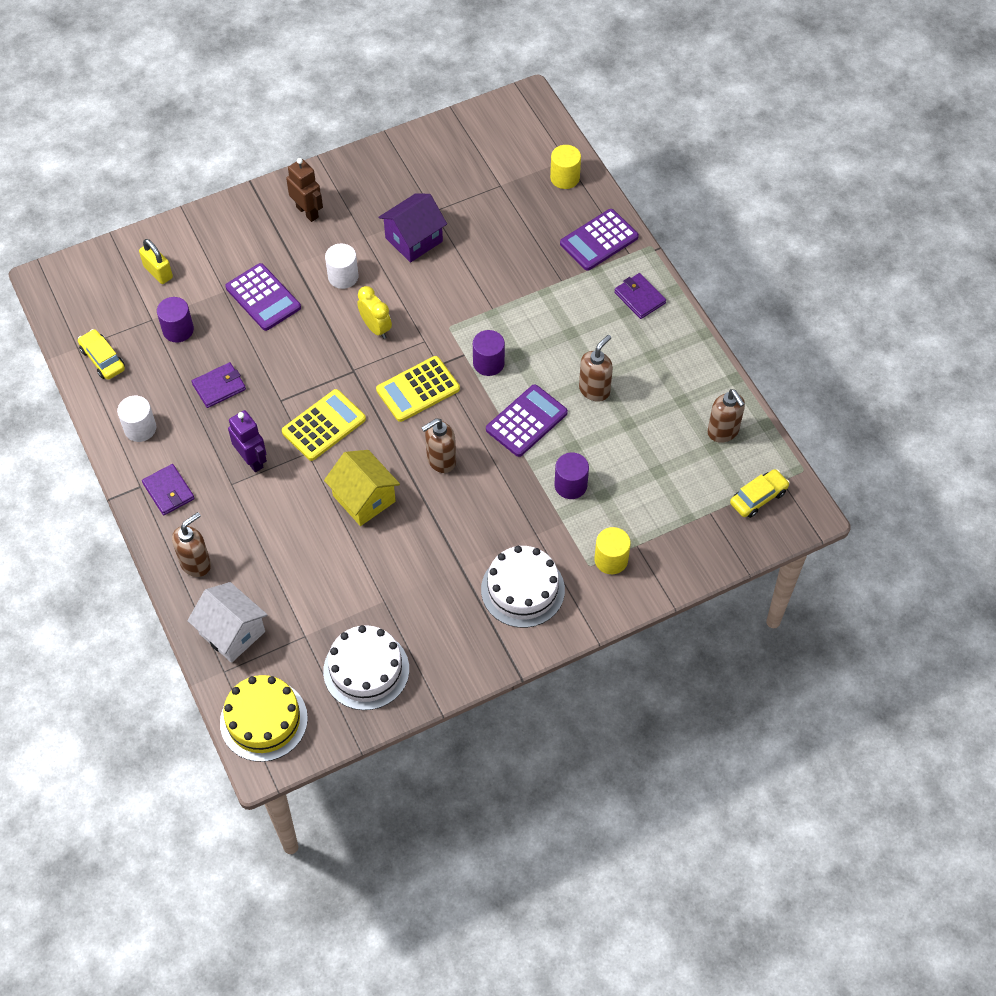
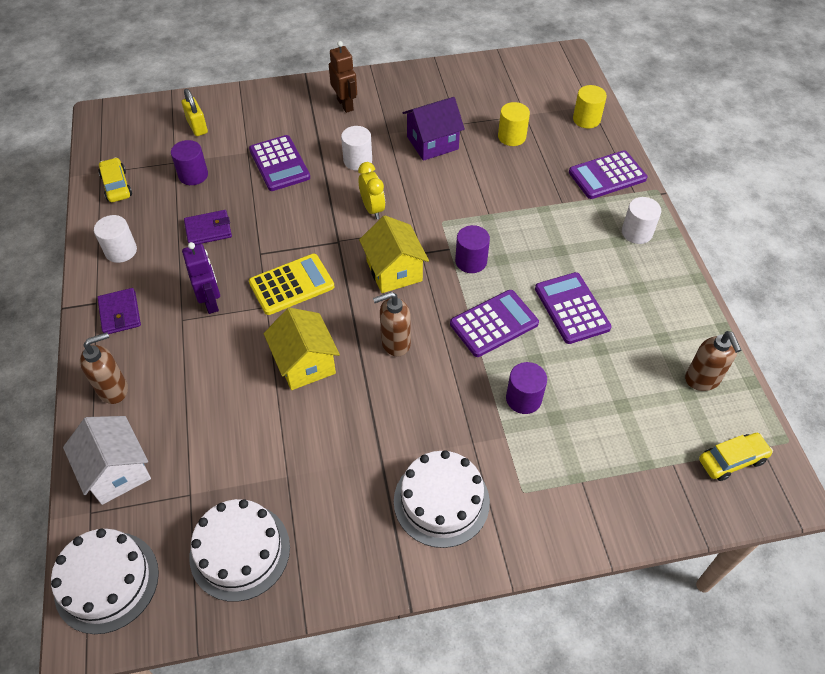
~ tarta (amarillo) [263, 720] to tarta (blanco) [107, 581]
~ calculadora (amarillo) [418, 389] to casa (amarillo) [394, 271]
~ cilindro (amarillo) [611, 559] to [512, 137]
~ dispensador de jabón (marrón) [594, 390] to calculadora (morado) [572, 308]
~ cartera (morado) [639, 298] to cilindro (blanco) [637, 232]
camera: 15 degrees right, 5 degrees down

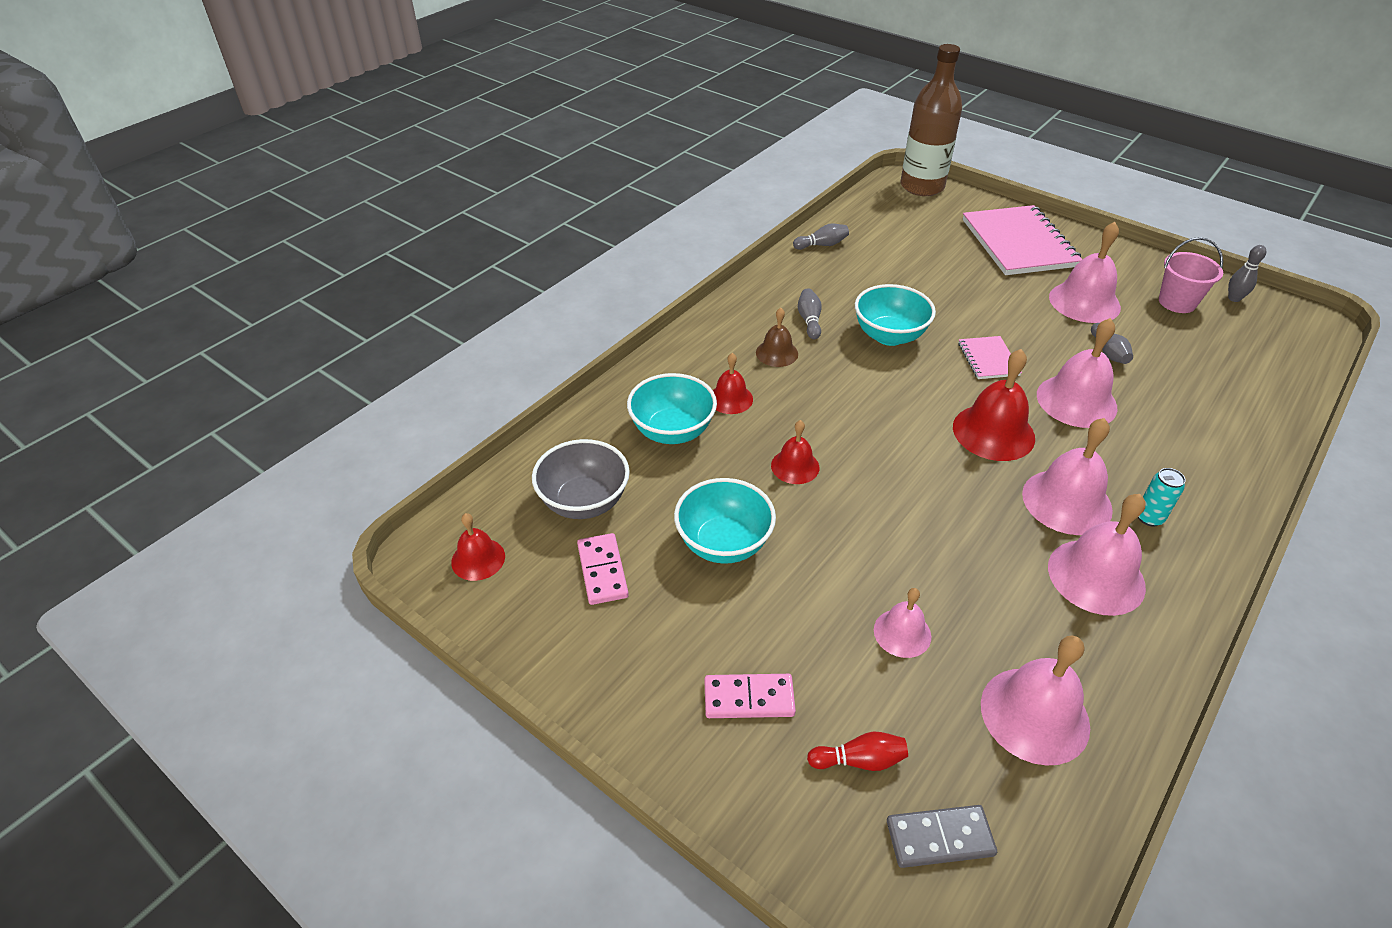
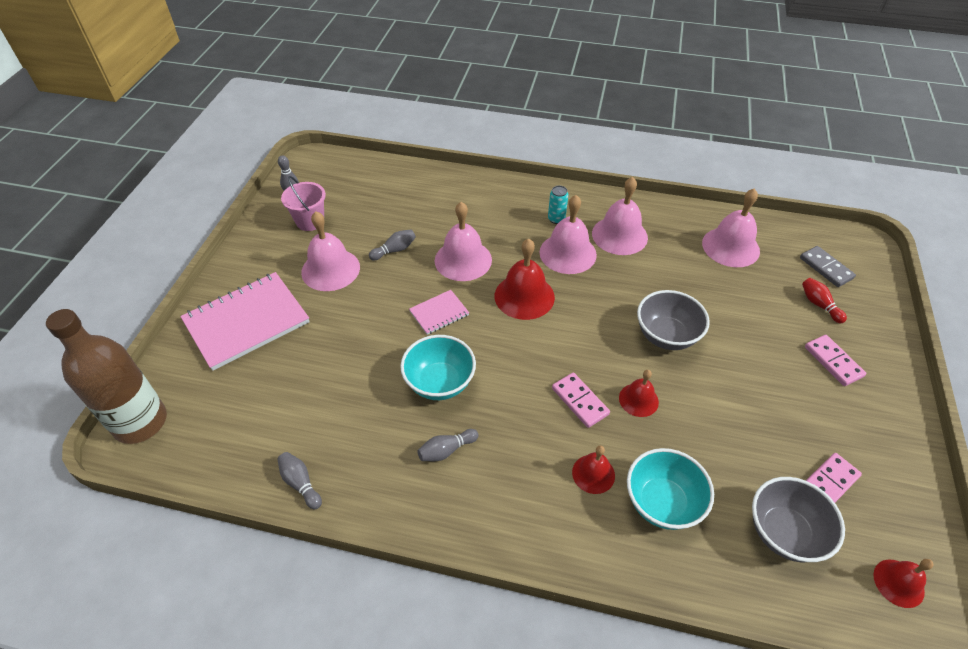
+ ficha de dominó (rosa) [580, 401]
+ cuenco (gris) [666, 336]
- cuenco (turquesa) [723, 543]
- campana (marrón) [777, 353]
- campana (rosa) [902, 633]
camera: 115 degrees left, 5 degrees up

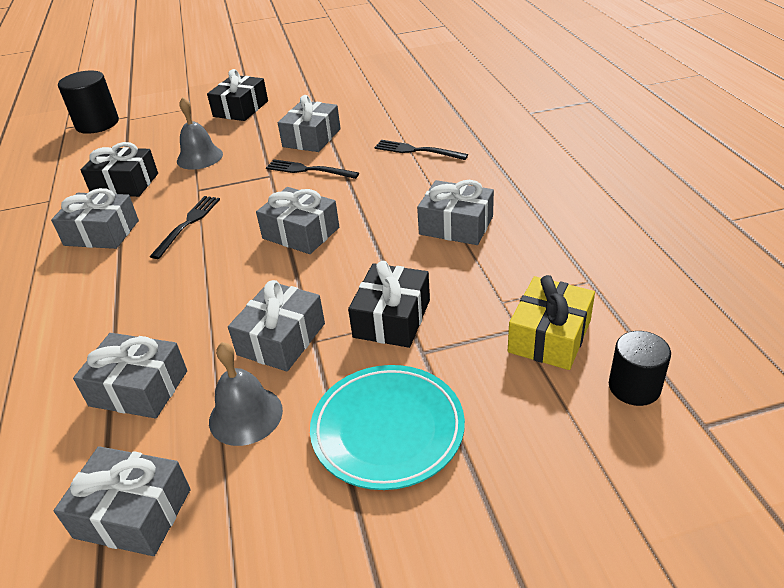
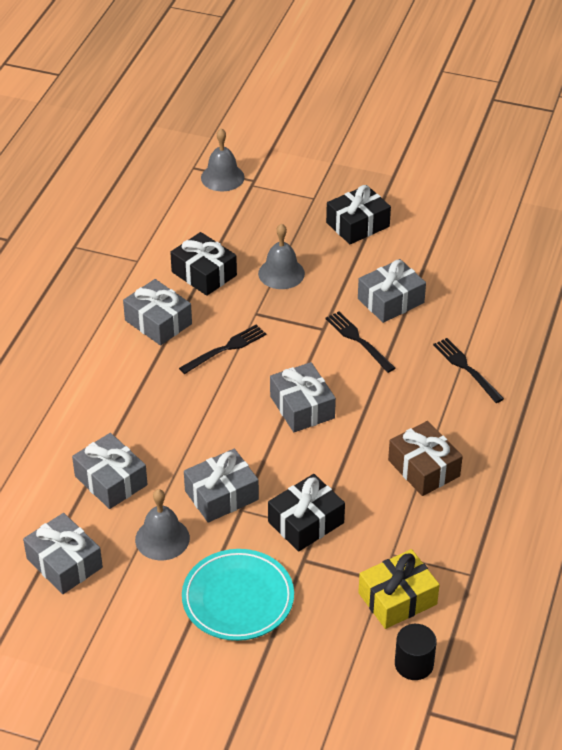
~ cilindro (negro) [97, 124] to campana (gris) [222, 177]
~ regalo (gris) [456, 225] to regalo (marrón) [424, 468]
camera: 30 degrees right, 5 degrees up

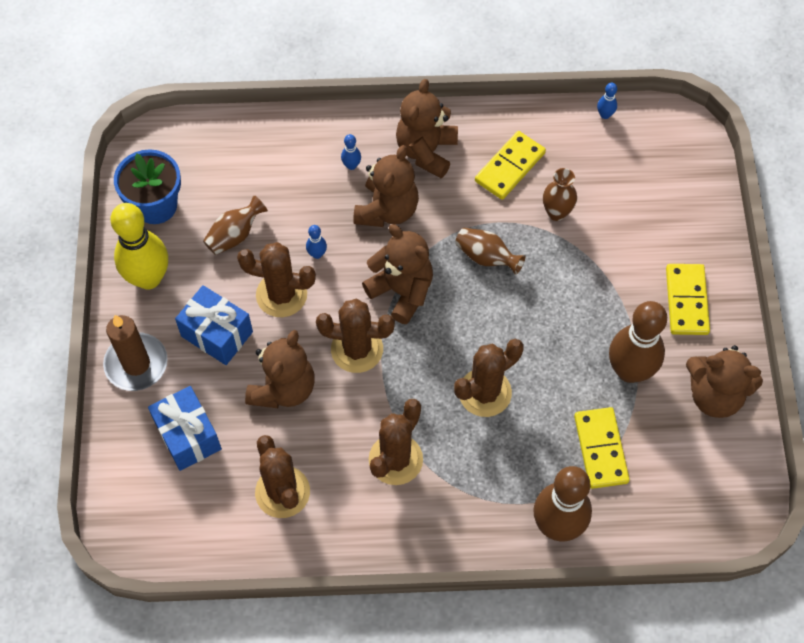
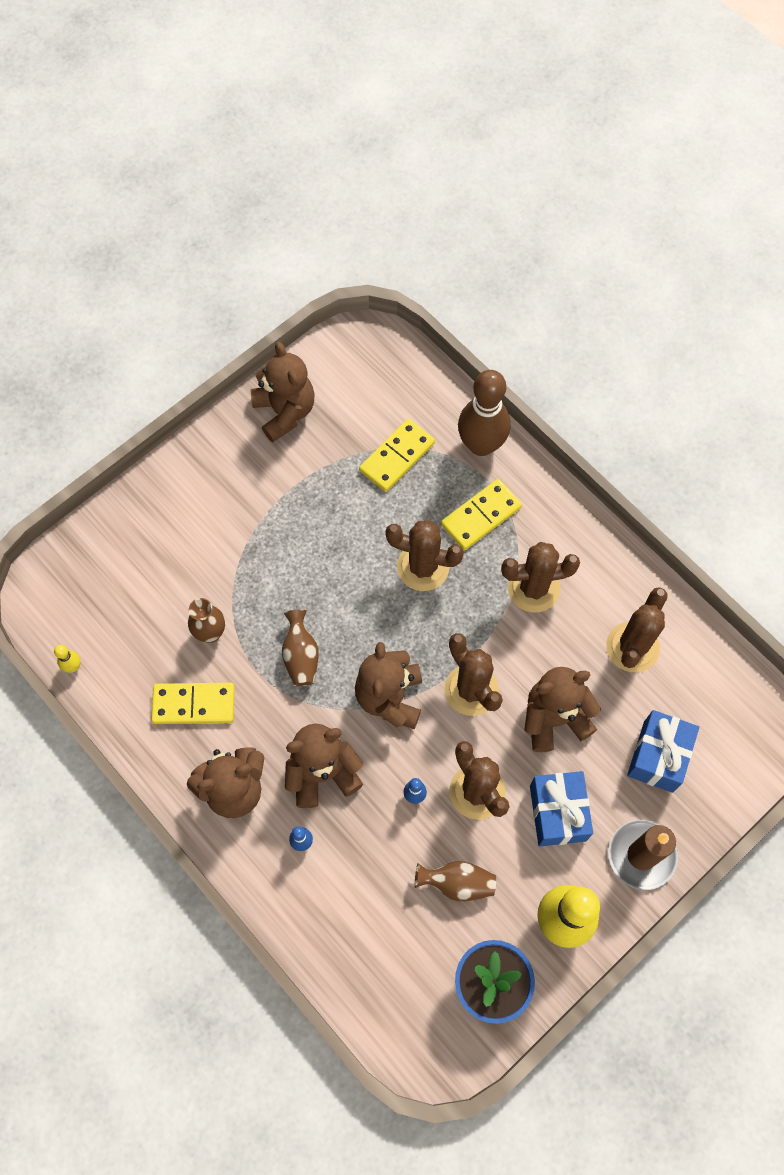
~ bolo (azul) [605, 115] to bolo (amarillo) [73, 666]
~ ficha de dominó (amarillo) [686, 301] to [481, 516]
- bolo (marrón) [629, 371]
camera: 130 degrees left, 5 degrees up

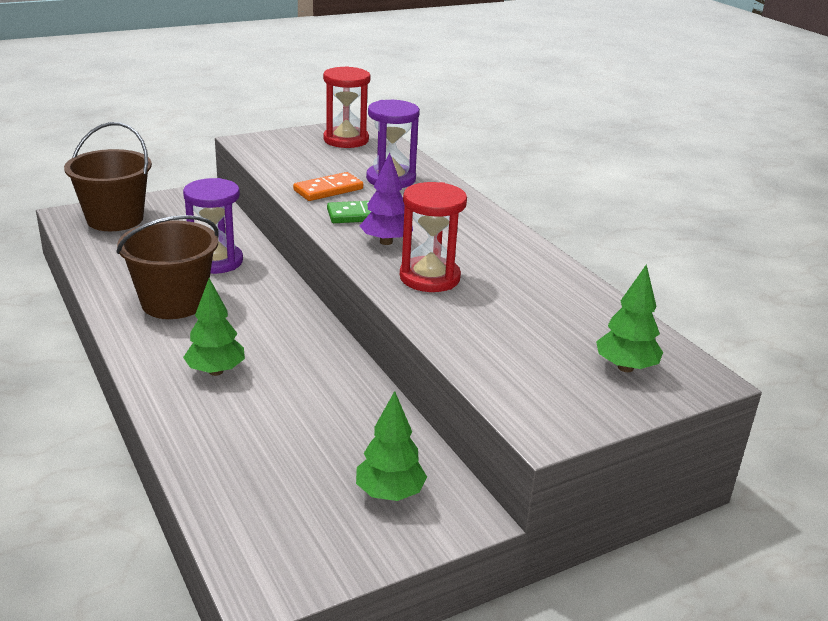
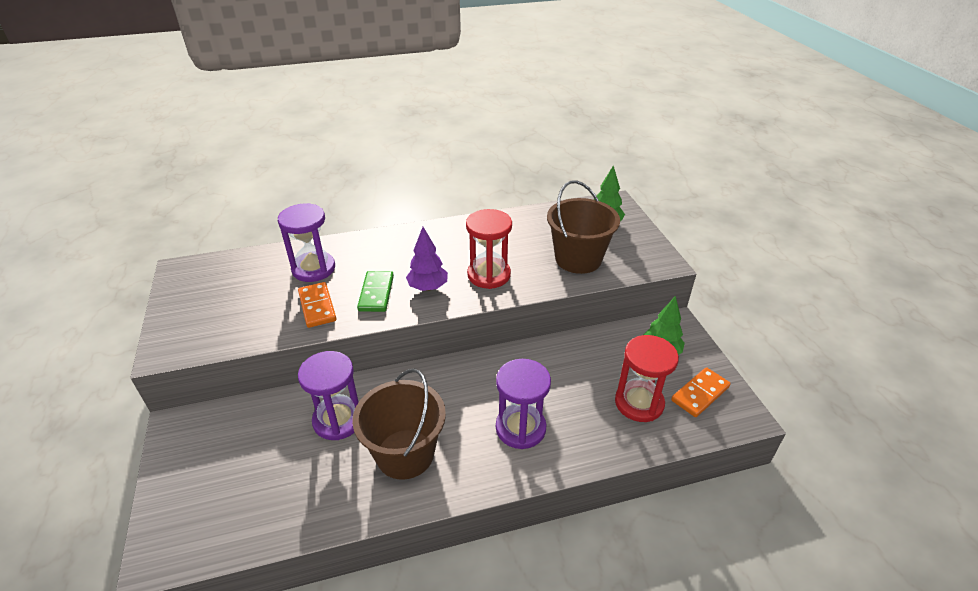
~ árbol (verde) [215, 371] to reloj de arena (morado) [520, 428]
~ balde (marrón) [115, 219] to [578, 259]
~ reloj de arena (rojo) [346, 140] to [639, 403]
+ ficha de dominó (naranja) [700, 394]
camera: 75 degrees left, 10 degrees up

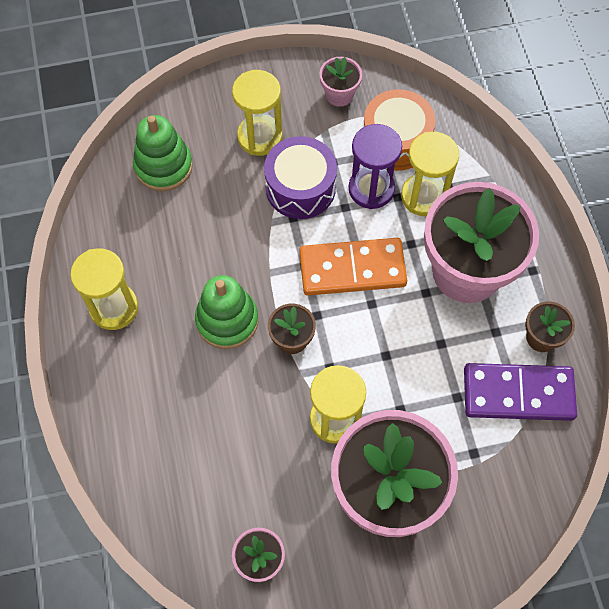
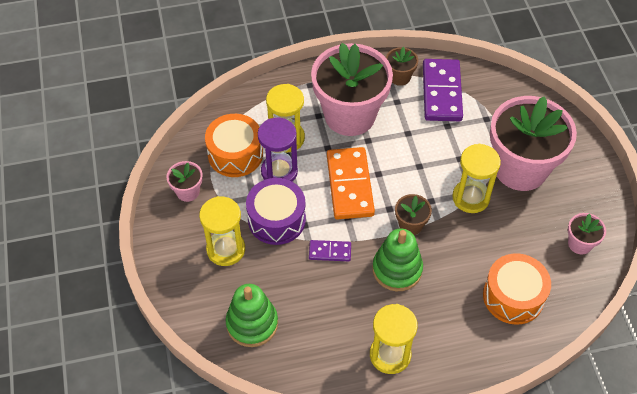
+ ficha de dominó (morado) [330, 252]
+ tambor (naranja) [513, 296]
camera: 90 degrees left, 10 degrees down

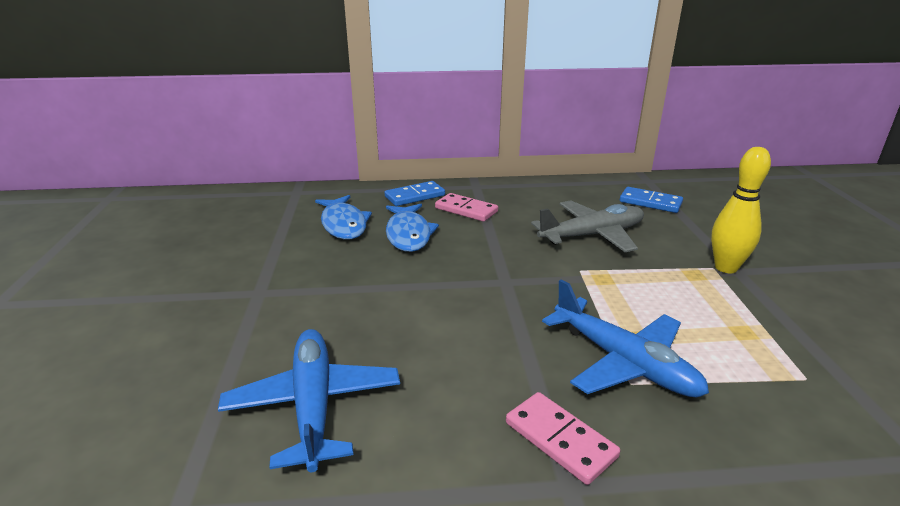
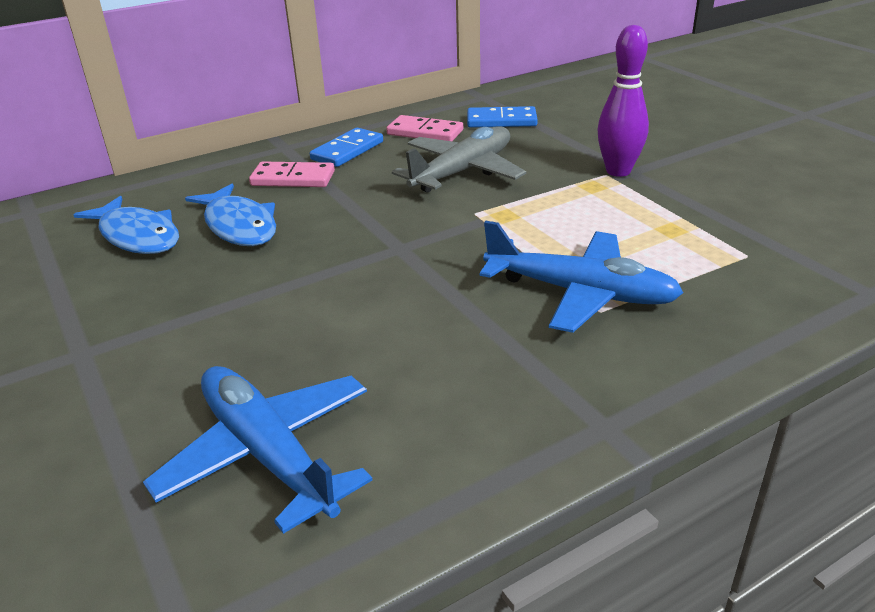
~ ficha de dominó (azul) [415, 196] to [347, 151]
~ ficha de dominó (rosa) [560, 440] to [425, 132]
~ bolo (amarillo) [726, 268] to bolo (morado) [618, 171]
camera: 25 degrees left, 5 degrees up

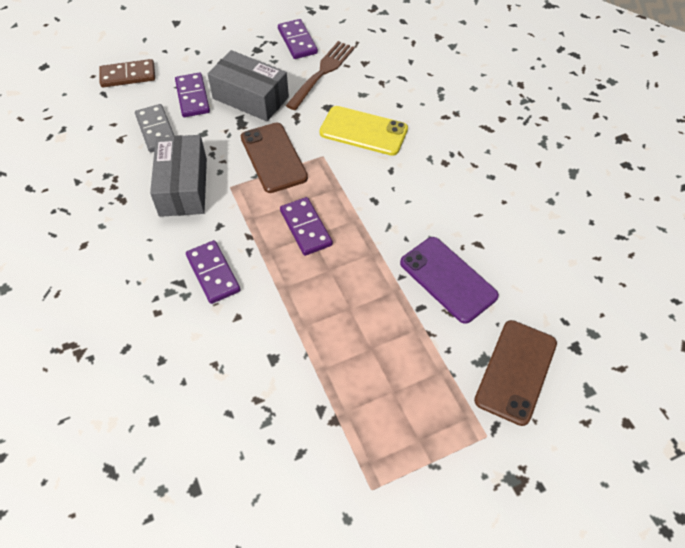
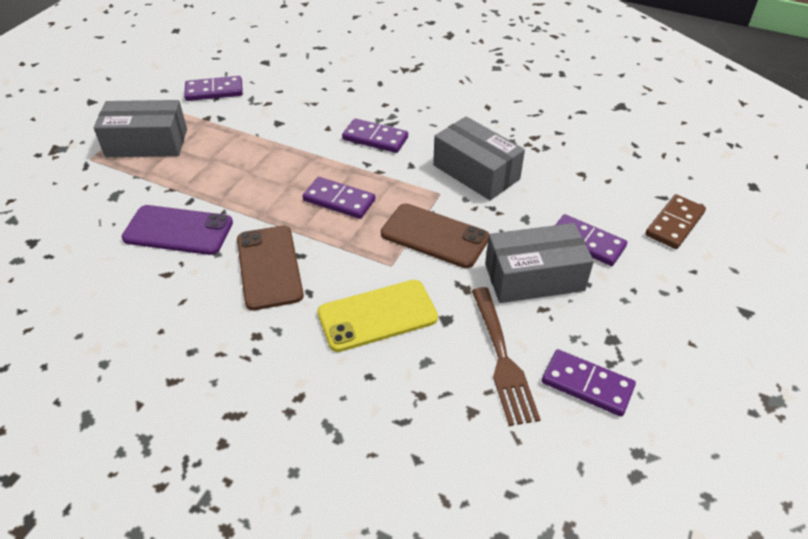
+ caja (gris) [147, 143]
+ ficha de dominó (morado) [214, 91]
~ móvil (marrón) [516, 371] to [269, 267]
- ficha de dominó (gris) [156, 130]
camera: 140 degrees right, 10 degrees down

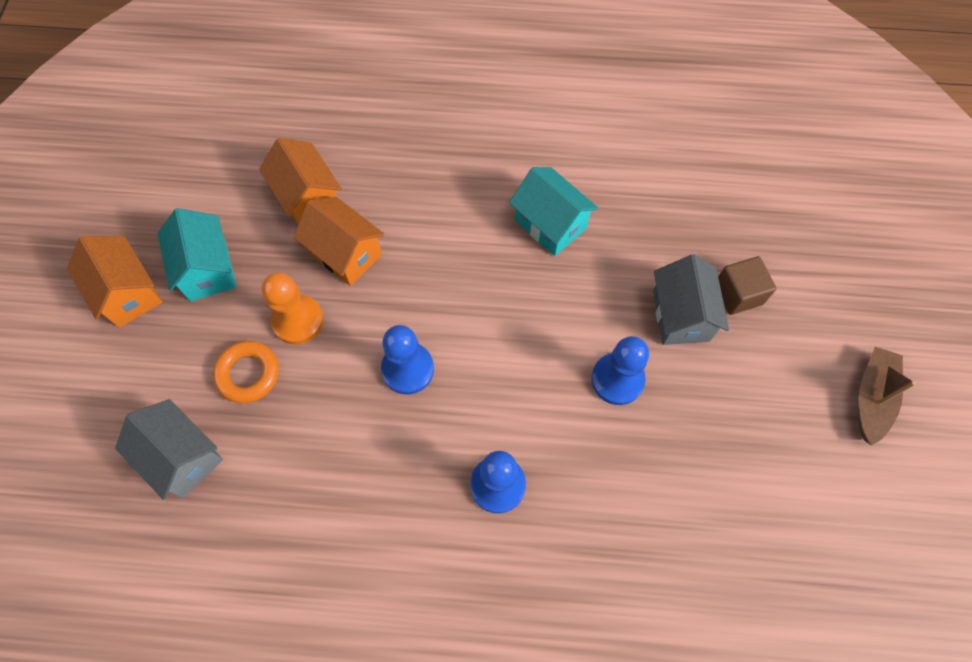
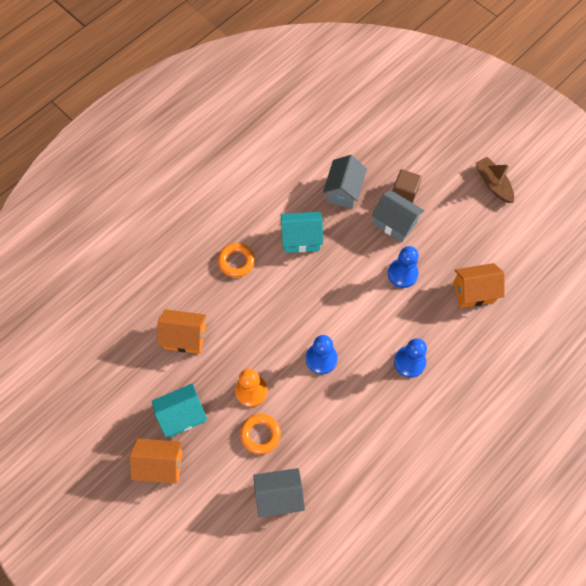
~ casa (turquesa) [208, 269] = [182, 415] 45 degrees counterclockwise
+ anillo (naranja) [236, 262]
+ casa (gris) [343, 191]
~ casa (naranja) [345, 253] to [473, 292]
camera: 50 degrees left, 0 degrees up

